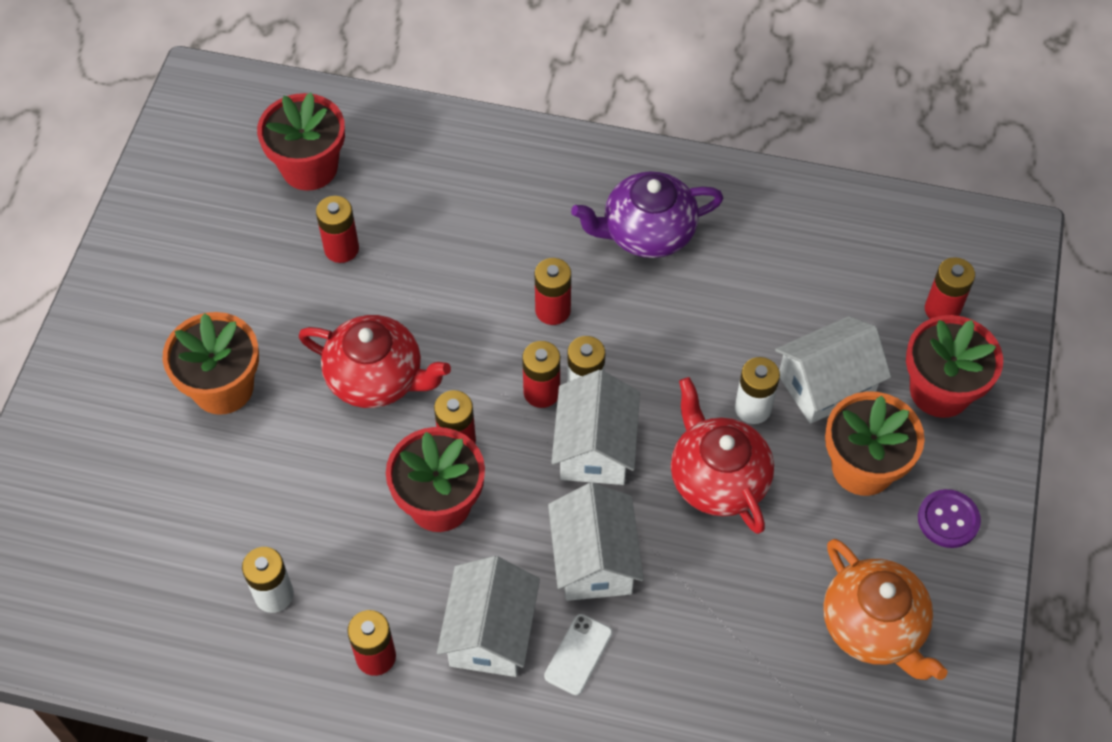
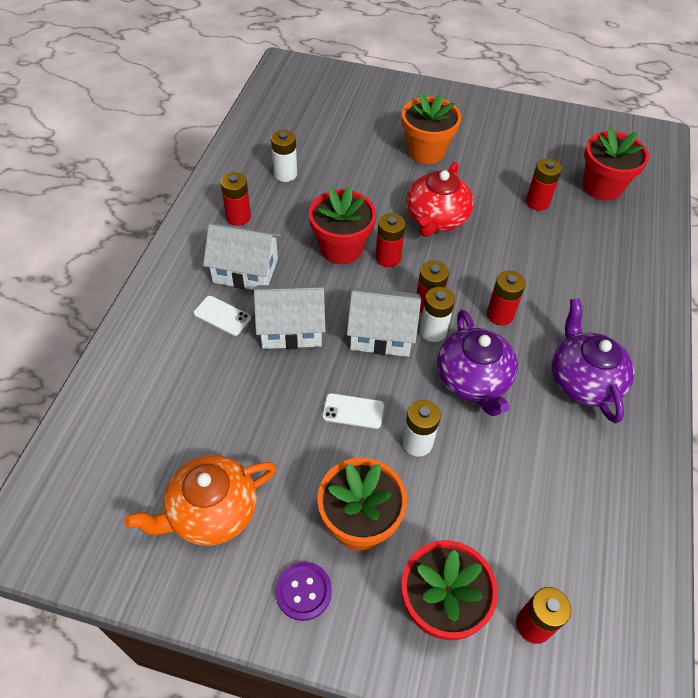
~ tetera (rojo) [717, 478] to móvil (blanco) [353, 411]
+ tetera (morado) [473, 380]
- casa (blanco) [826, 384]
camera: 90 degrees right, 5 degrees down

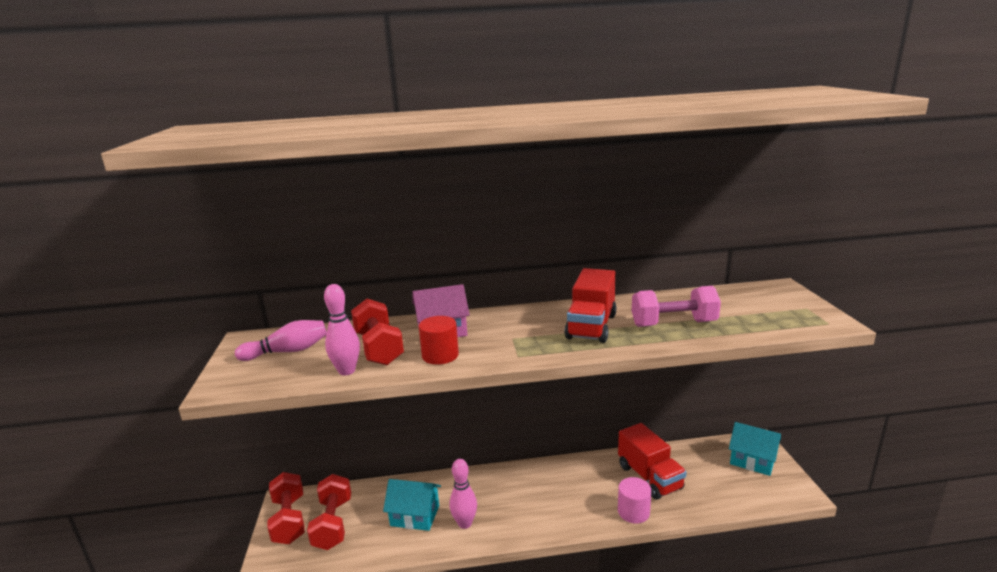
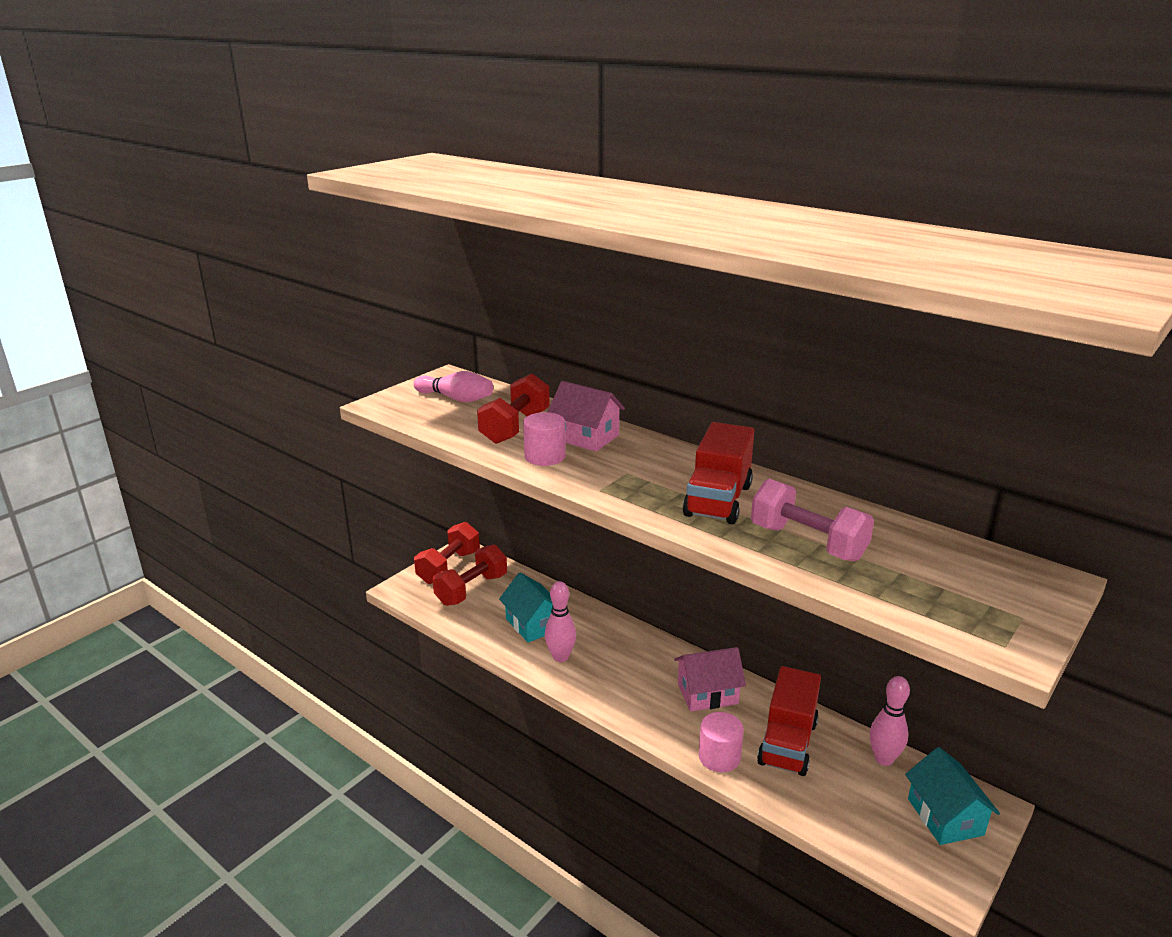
~ cilindro (rojo) [440, 355] to cilindro (rosa) [545, 456]
+ casa (rosa) [707, 693]
~ camión (rojo) [591, 326] = [718, 500] 45 degrees counterclockwise
~ bolo (rosa) [347, 371] to [883, 759]
camera: 45 degrees right, 5 degrees up

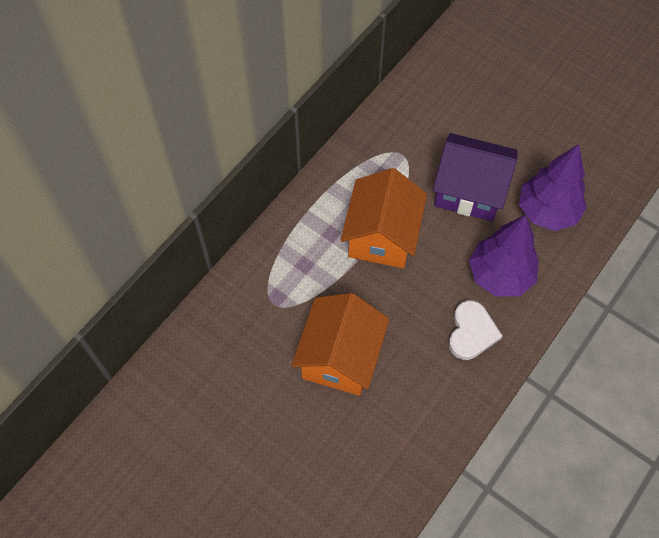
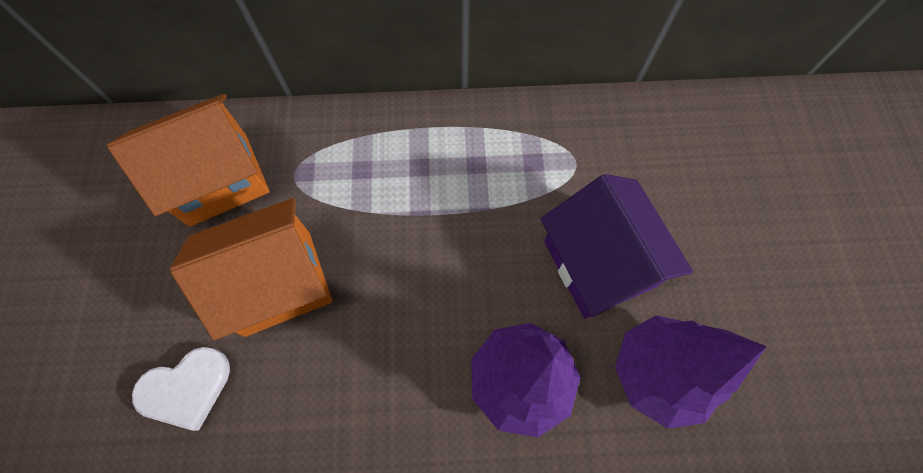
~ casa (naranja) [382, 236] to [219, 179]
~ corazón (blanco) [471, 332] to [187, 388]
camera: 50 degrees right, 5 degrees up

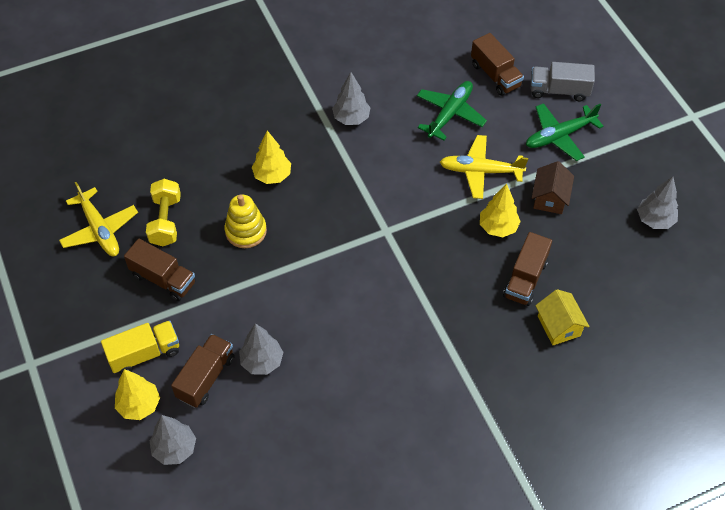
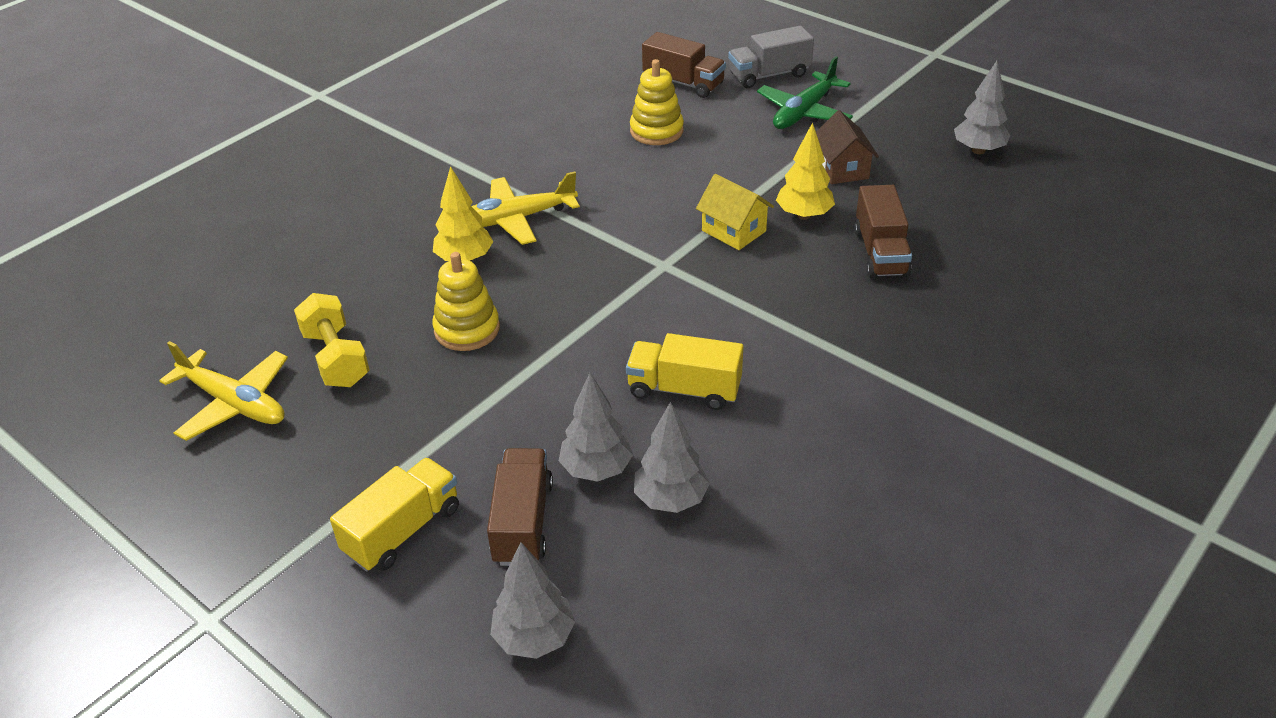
~ avión (amarillo) [480, 171] to [516, 219]
+ camión (amarillo) [684, 389]
~ avión (verde) [450, 114] to juguete apilable (amarillo) [656, 131]
~ árbol (gris) [351, 118] to [671, 499]
~ casa (amarillo) [559, 326] to [733, 231]
- árbol (amarillo) [139, 405]
- camión (marrón) [163, 279]
camera: 25 degrees left, 15 degrees down

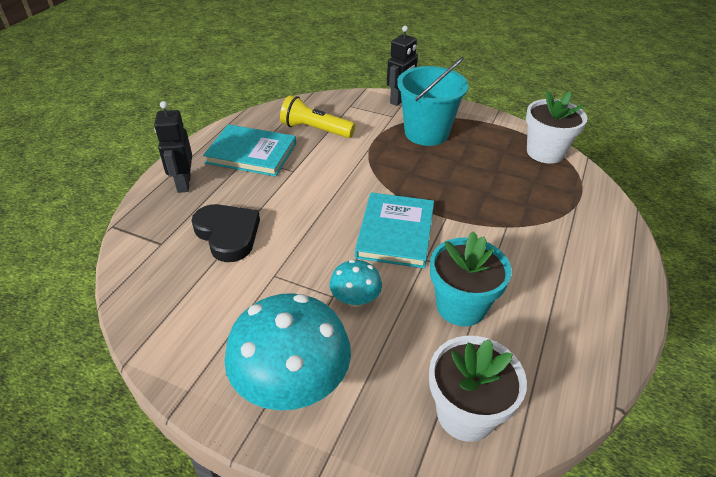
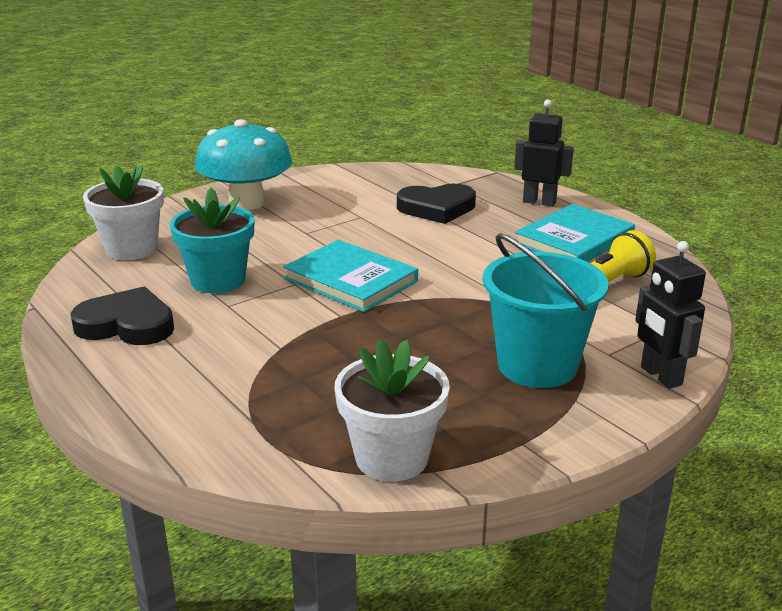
+ corazón (negro) [127, 324]
- seta (turquesa) [355, 299]
camera: 120 degrees right, 15 degrees down

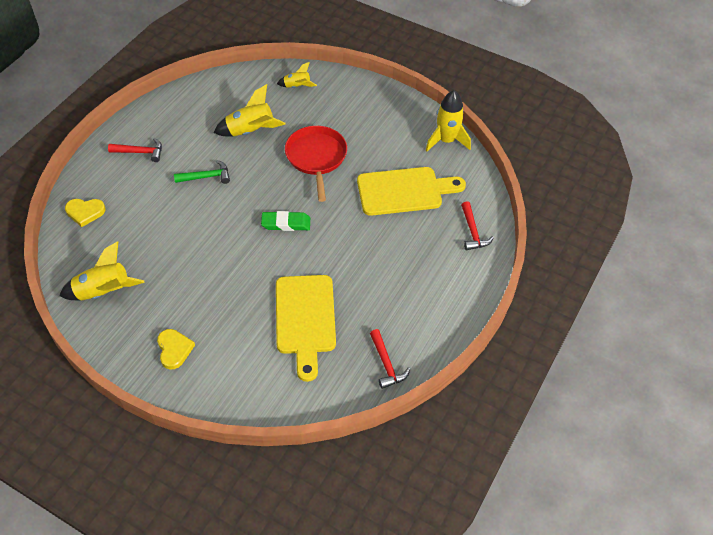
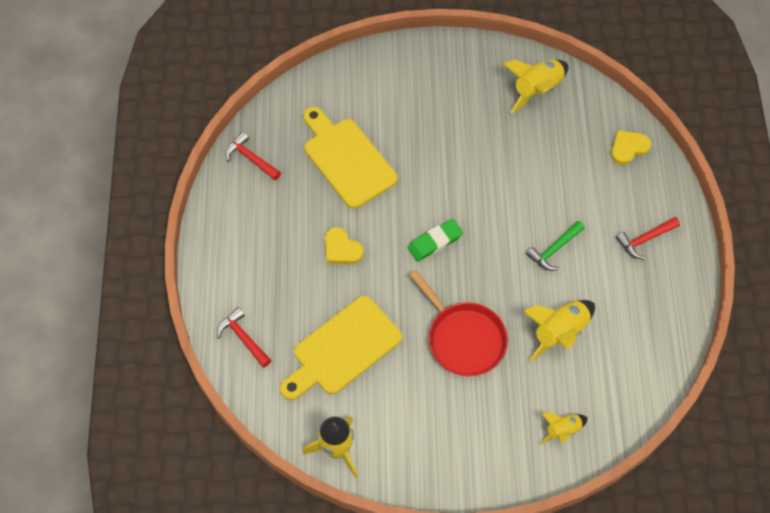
~ corazón (amarillo) [174, 349] to [341, 249]
camera: 150 degrees right, 10 degrees up

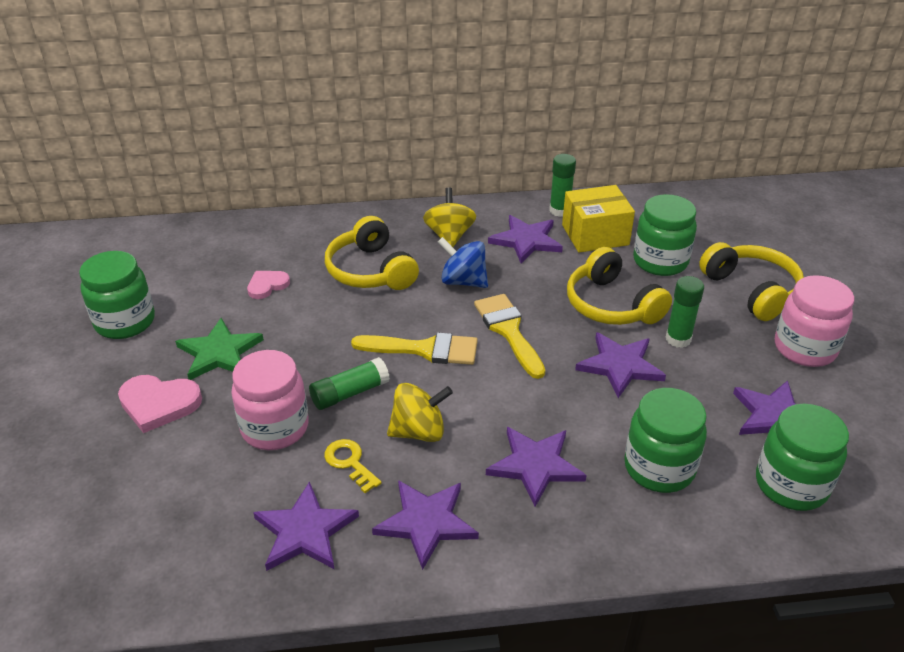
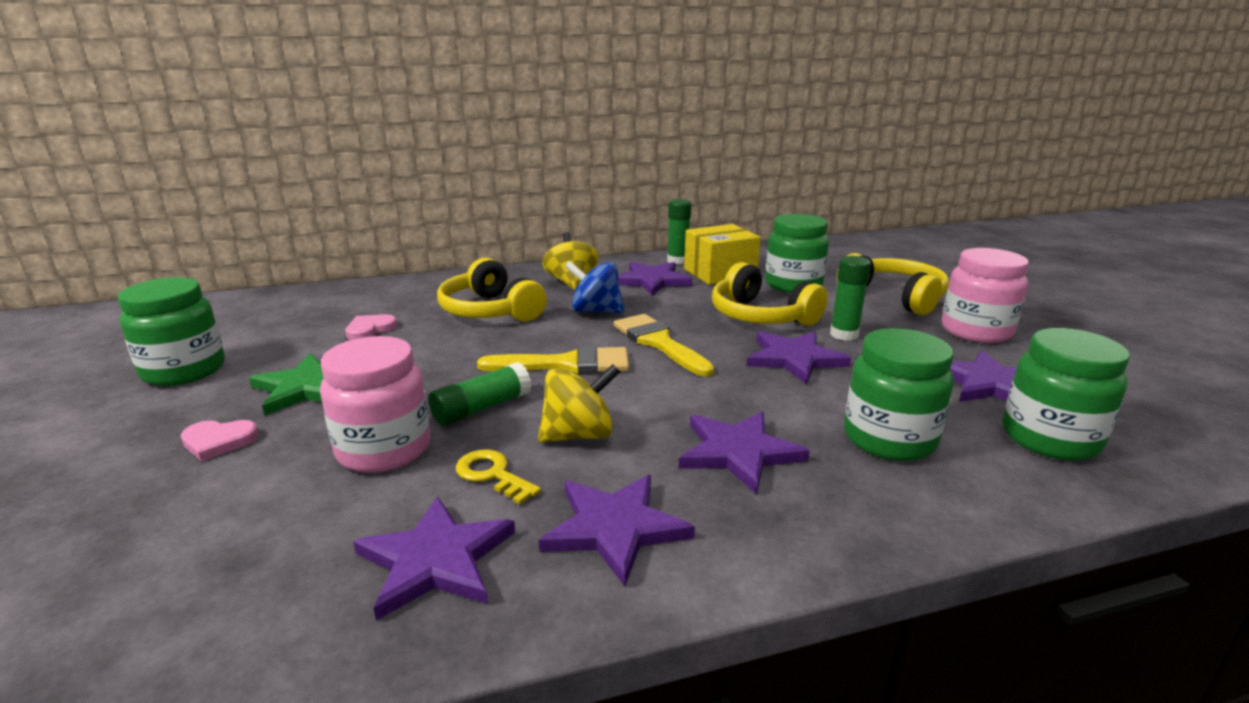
~ corazón (rosa) [159, 404] = [218, 441] x0.63
camera: 10 degrees left, 15 degrees down

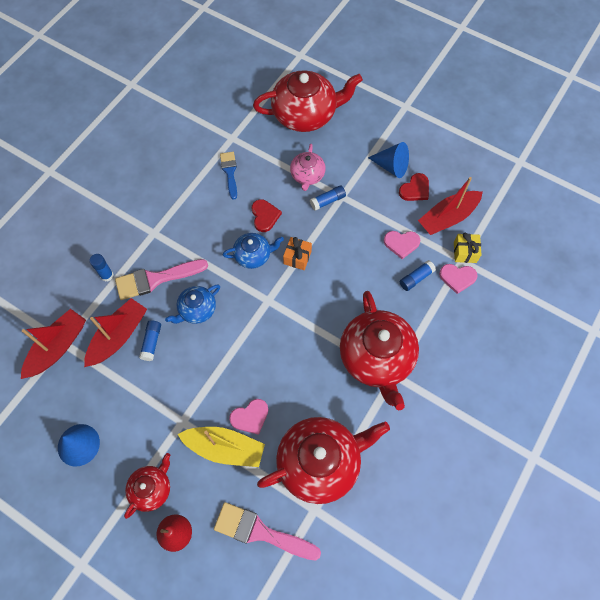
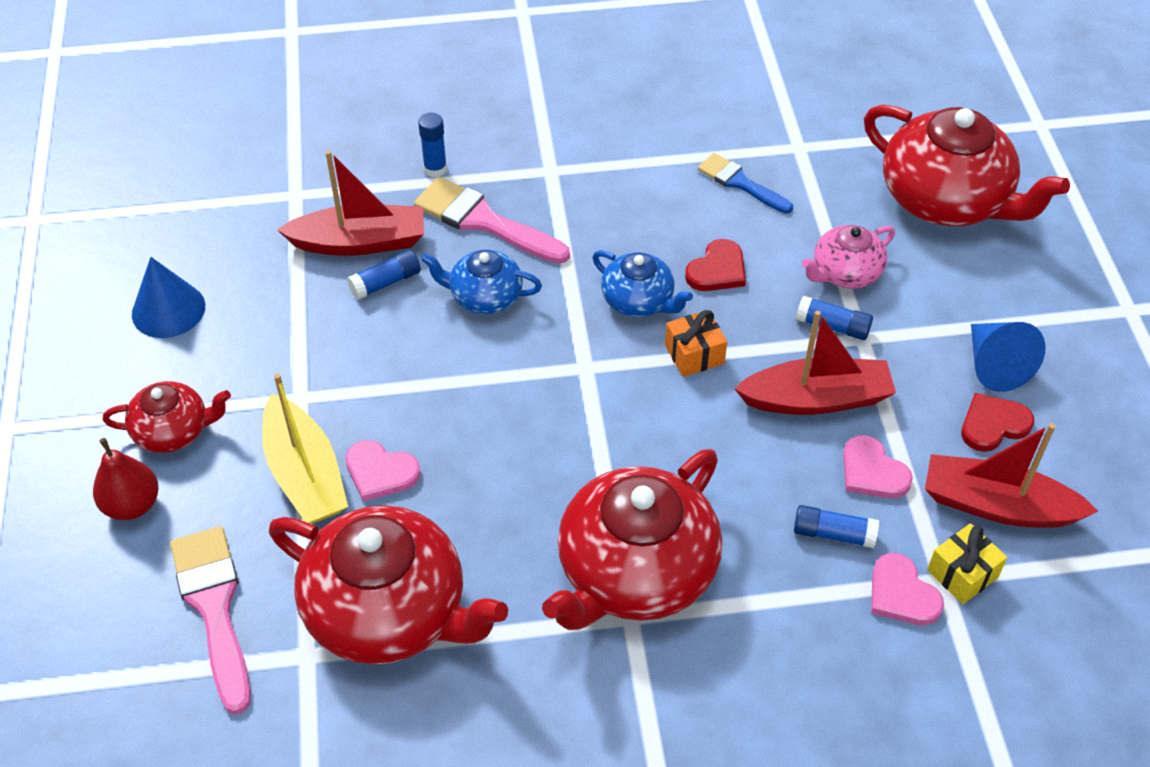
~ pincel (azul) [229, 172] = [740, 183] 90 degrees counterclockwise
~ barco (rojo) [58, 347] to [816, 399]
~ corazón (rojo) [415, 189] = [993, 424] 150 degrees clockwise
camera: 50 degrees right, 15 degrees down

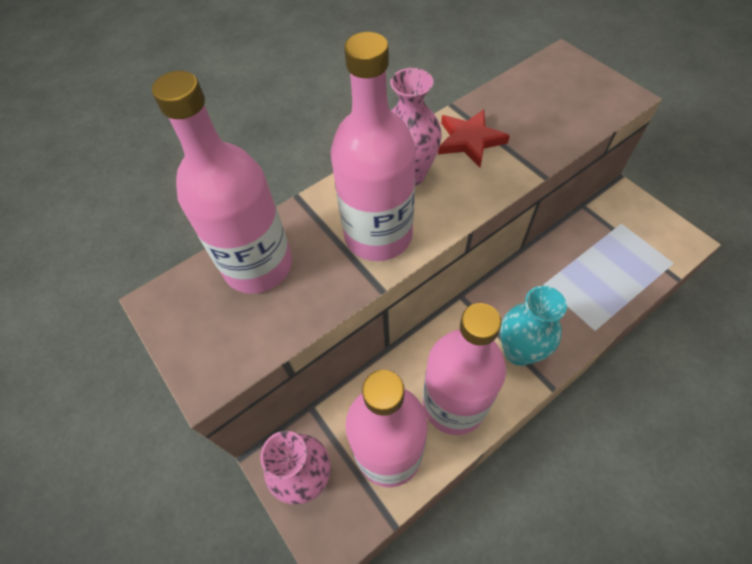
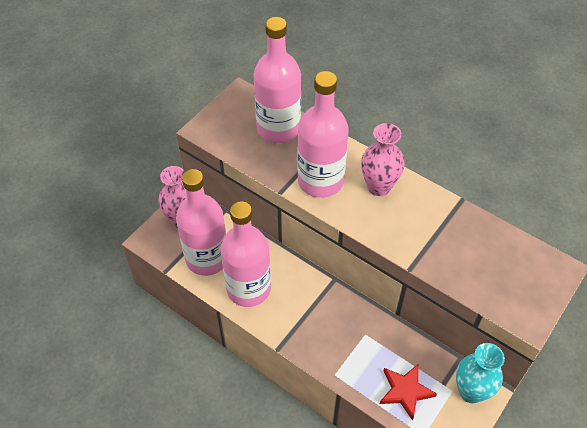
~ estrella (rojo) [469, 140] to [405, 391]
~ florero (turquesa) [519, 351] to [471, 391]
camera: 70 degrees right, 5 degrees down

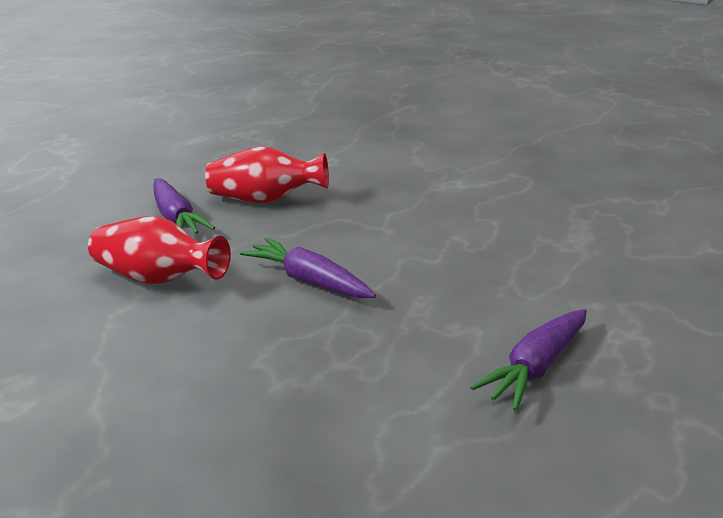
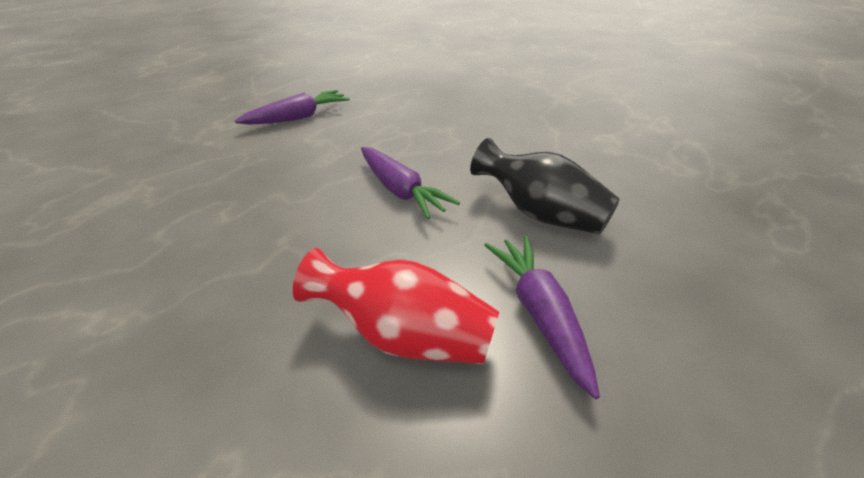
~ florero (rojo) [158, 279] to florero (negro) [540, 214]
camera: 165 degrees left, 10 degrees up

